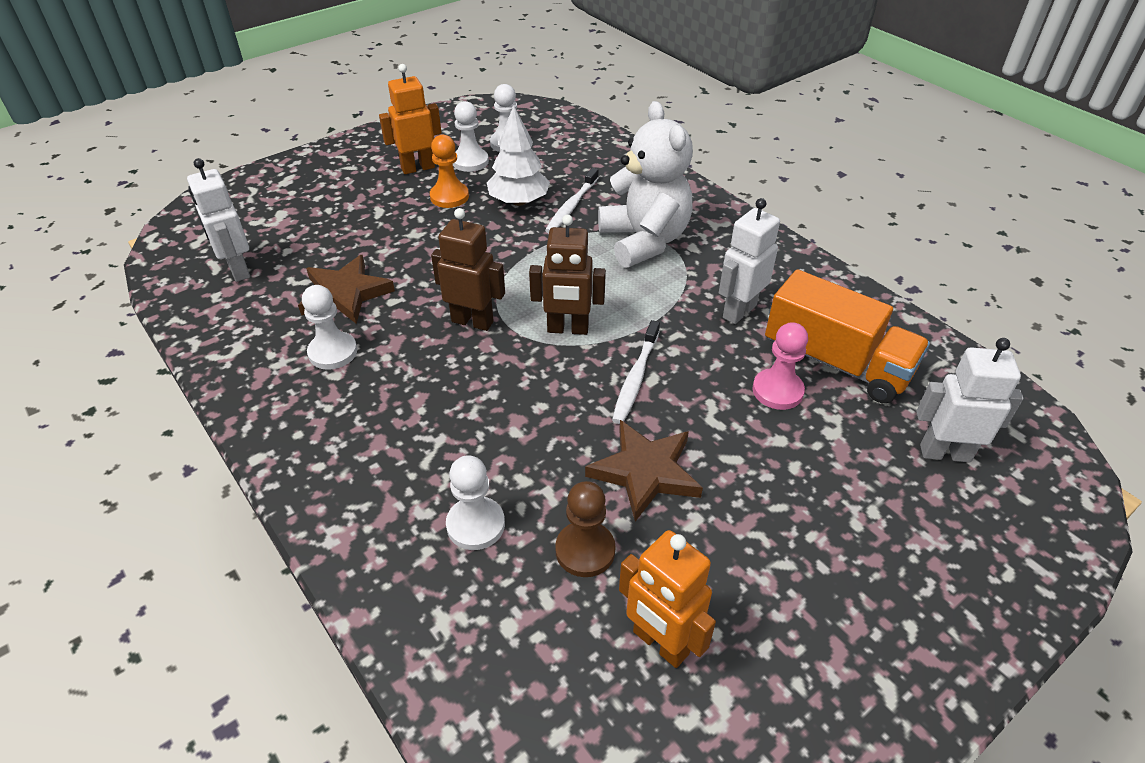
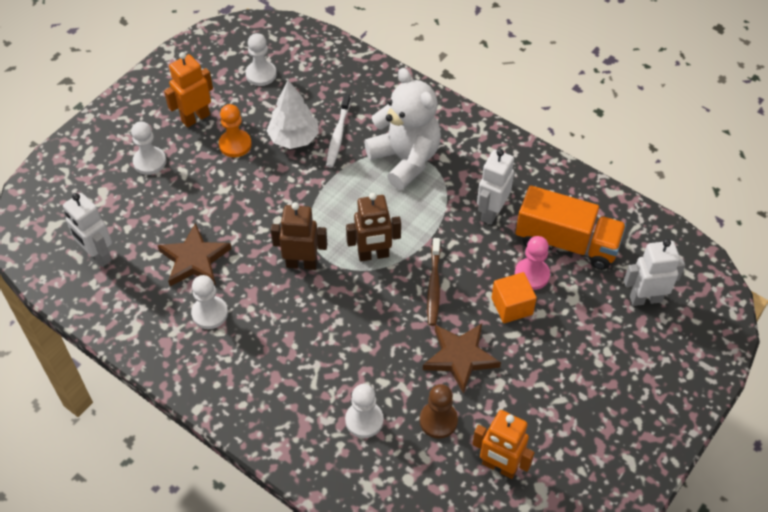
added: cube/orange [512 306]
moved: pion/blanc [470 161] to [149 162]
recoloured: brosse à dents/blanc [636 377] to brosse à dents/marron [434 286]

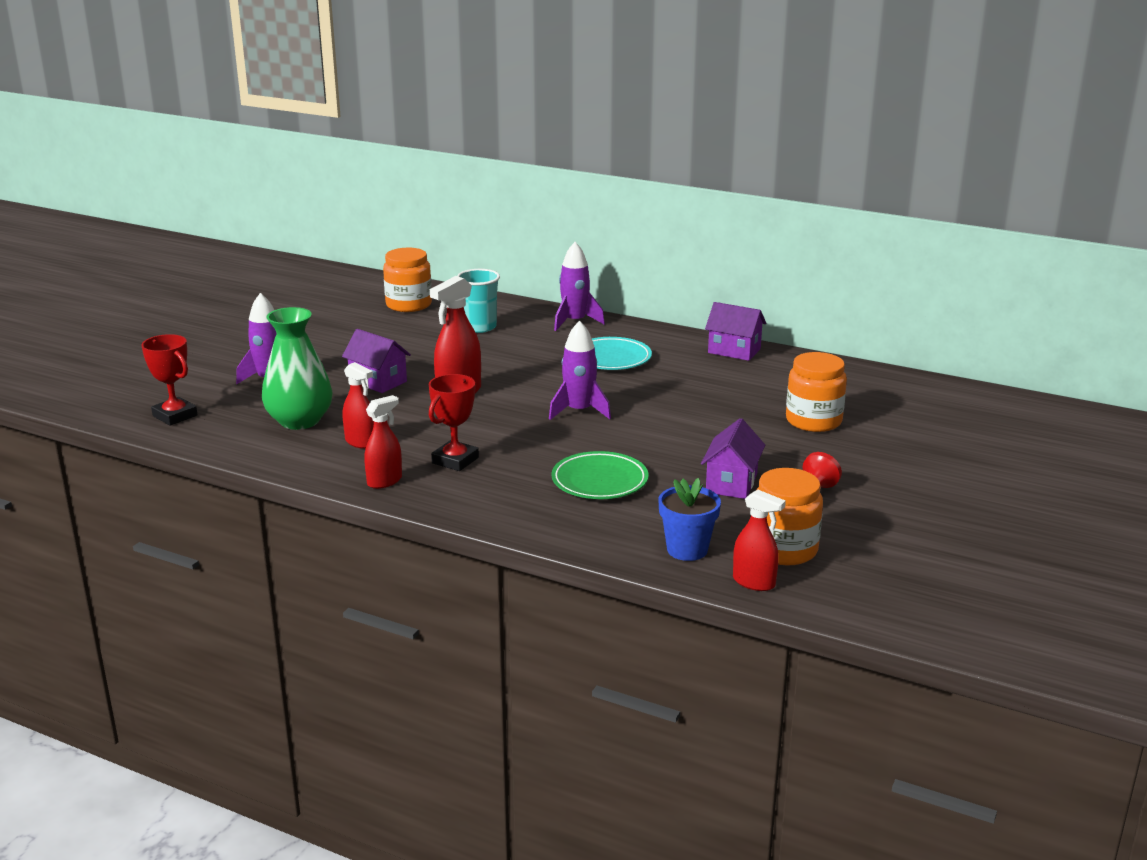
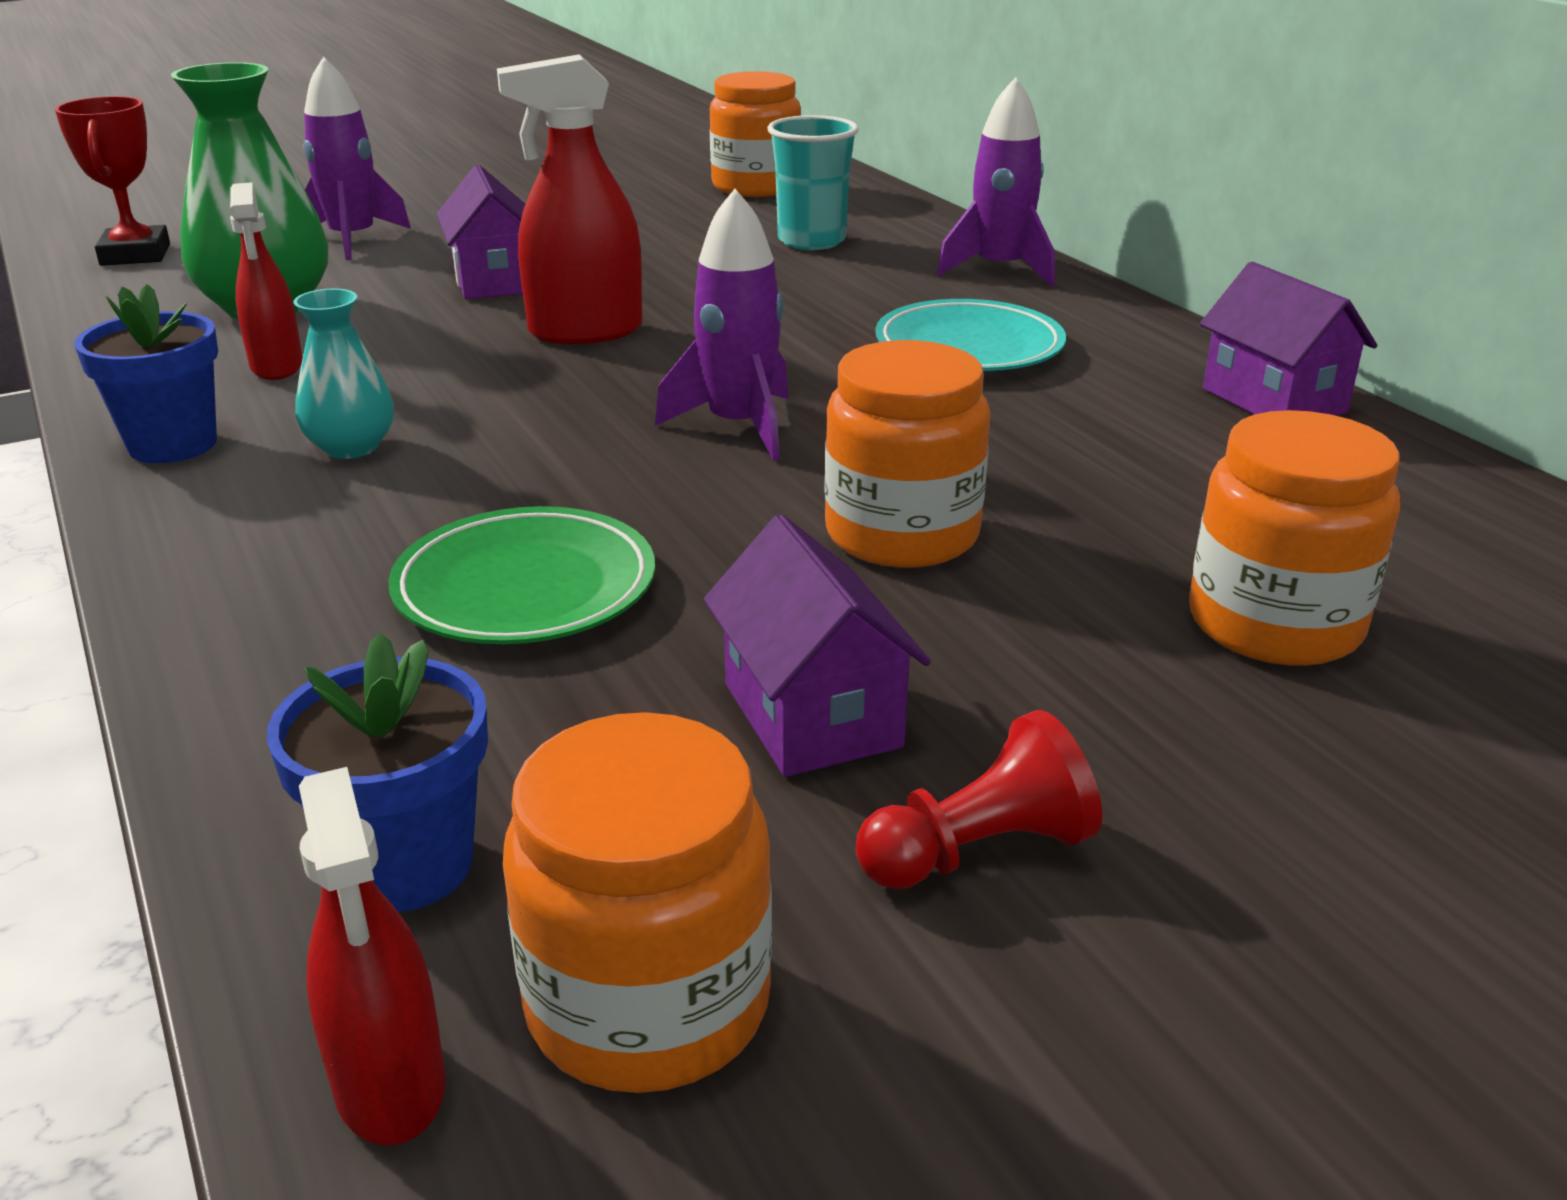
added: bocal/orange [902 534]
replaced: vaporisateur/rouge [385 481] to pot de fleurs/bleu [173 445]; trophée/rouge [455 460] to vase/turquoise [351 447]
turned: maison/violet [731 483] = [812 715] 75 degrees counterclockwise

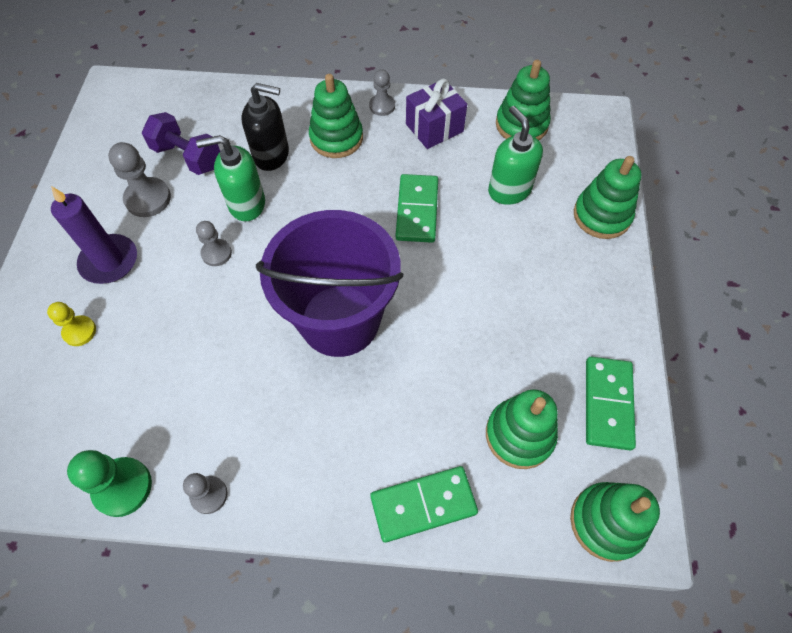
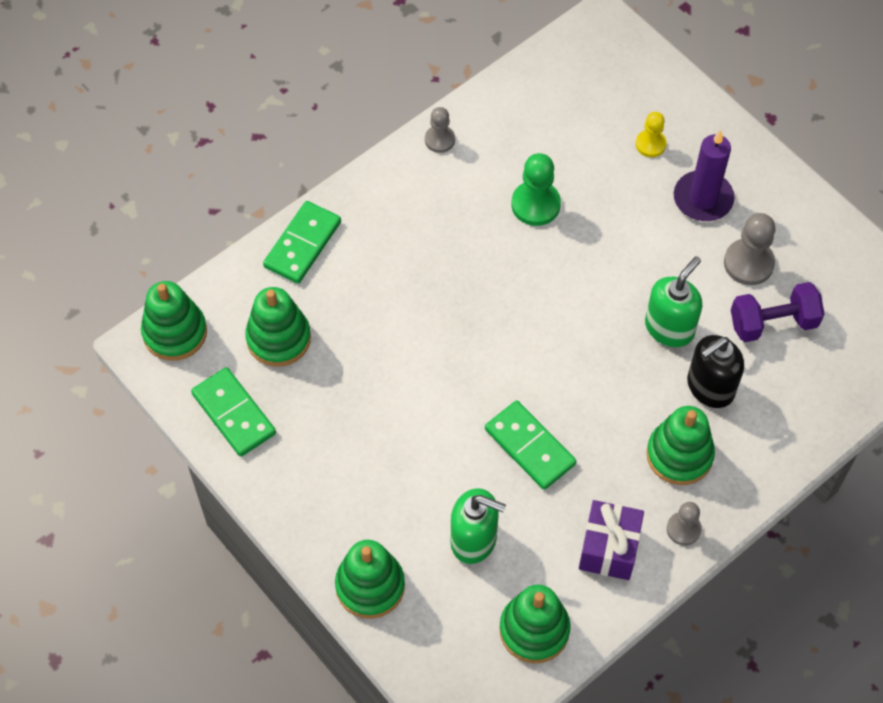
removed: pion/gris [216 253]; seau/violet [340 320]
moved: pion/vert [122 487] to [535 204]

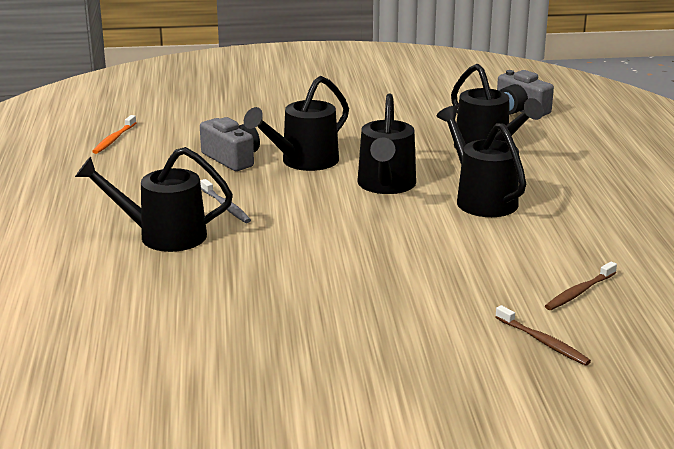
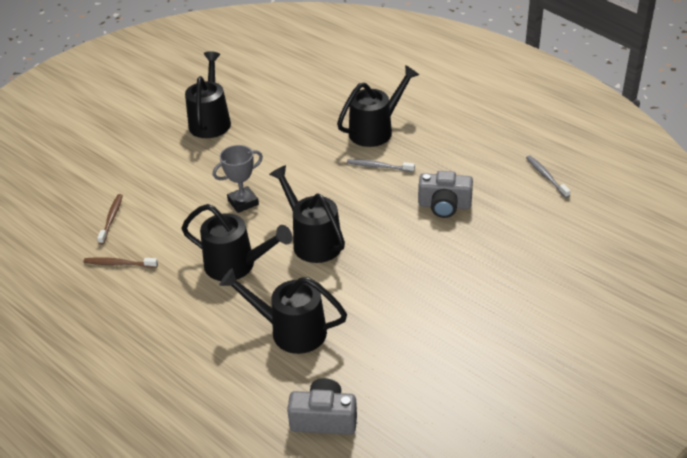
added: trophée/gris [243 202]
moved: brosse à dents/marron [543 342] to [119 264]; arrosoir/noir [303 162] to [211 121]
recoloured: brosse à dents/orange [114 139] to brosse à dents/gris [546 176]

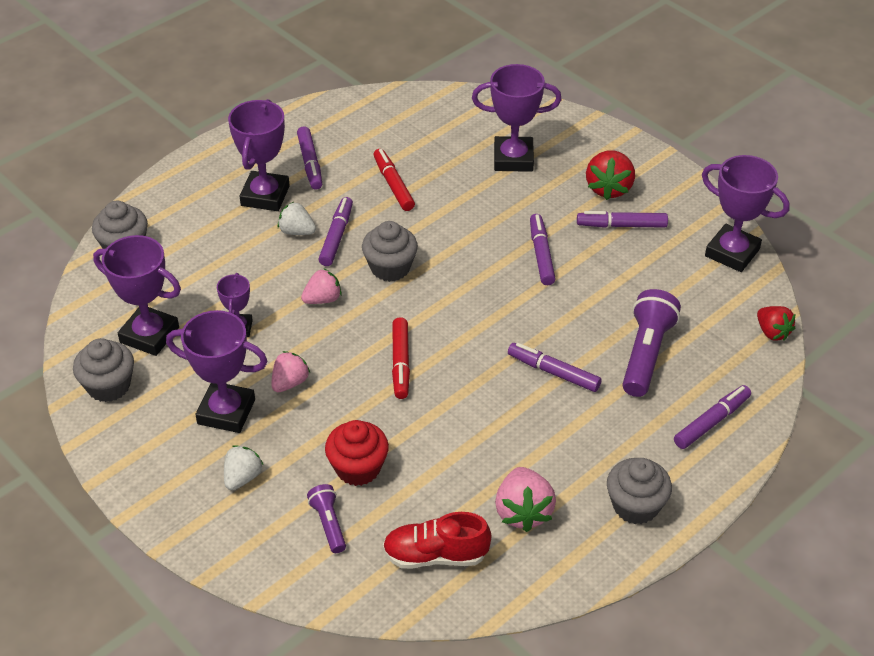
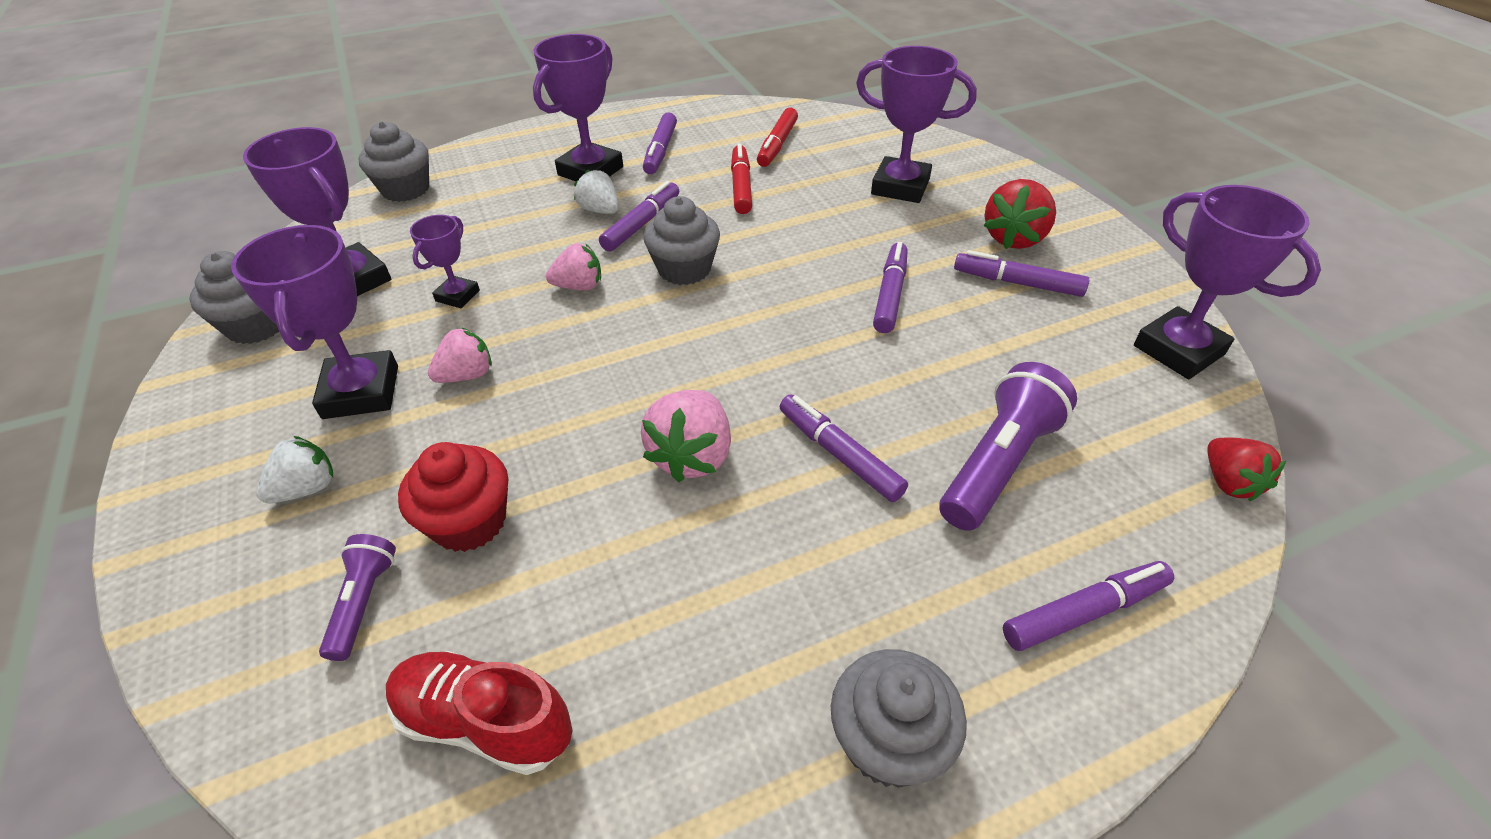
moved: fraise/rose [523 512] to [692 456]; feutre/rouge [400 363] to [777 145]
turned: trophée/violet [226 412] = [361 392] 45 degrees clockwise

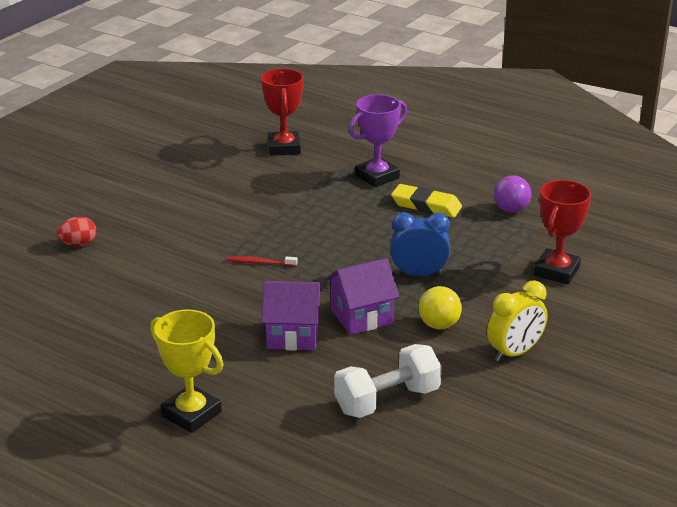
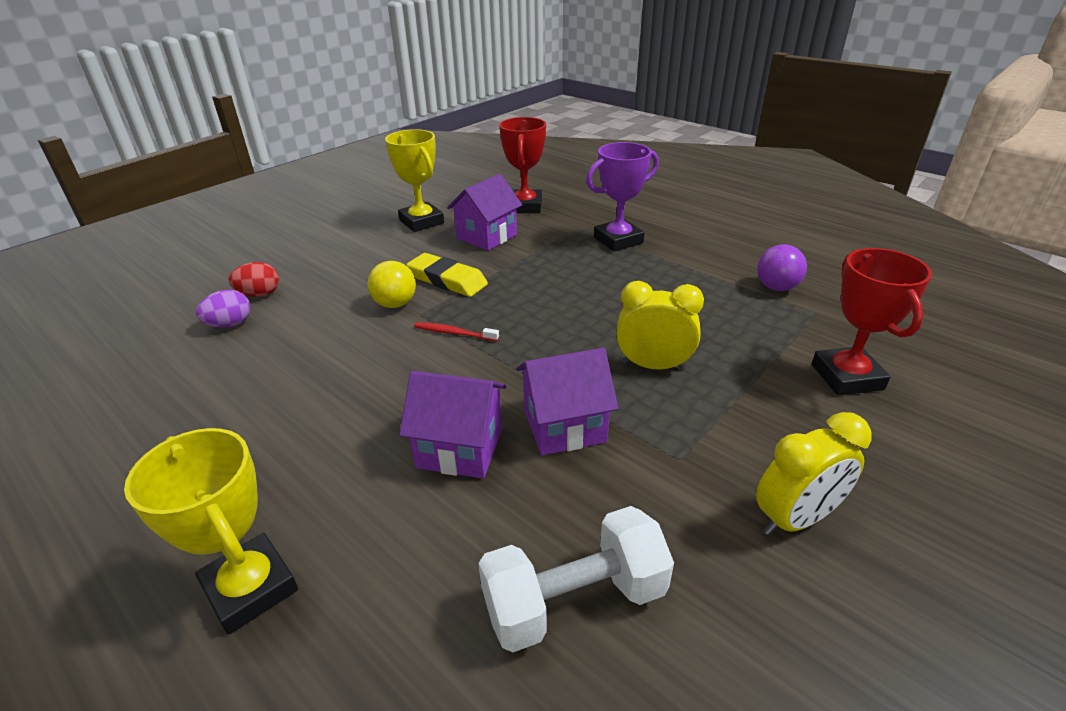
added: œuf/violet [230 324]; trophée/jaune [421 222]; maison/violet [487 236]
moved: balle/jaune [439 325] to [395 304]; gomme/jaune [426 205] to [447 280]
recoloured: réveil/bleu [419 274] to réveil/jaune [653 366]
turned: trophée/rouge [556 271] = [847 377] 45 degrees counterclockwise

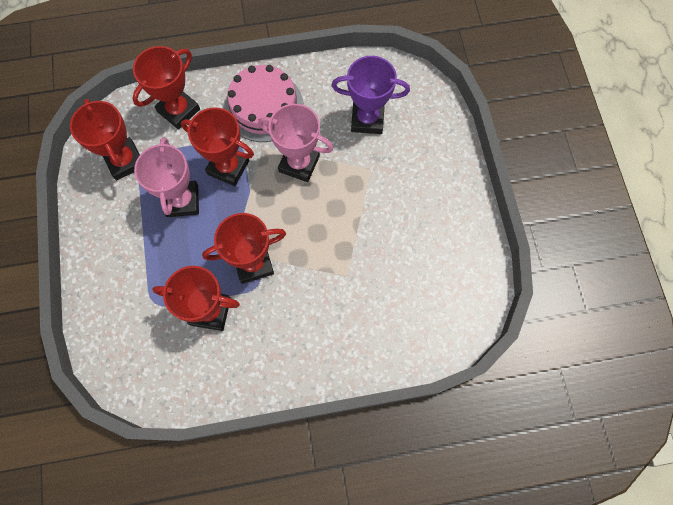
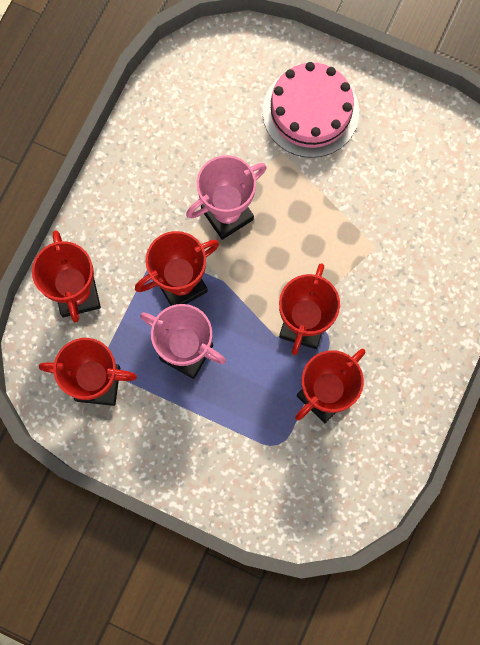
removed: trophée/violet [367 119]
moved: gâteau/rose [264 106] to [310 112]

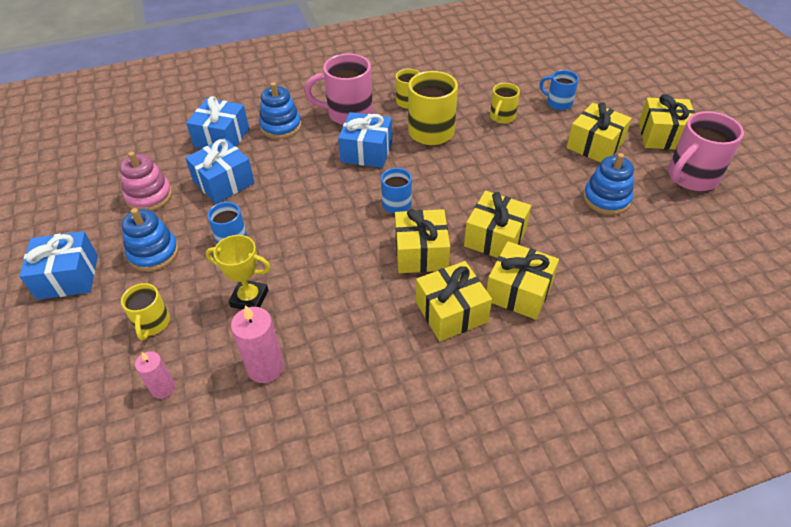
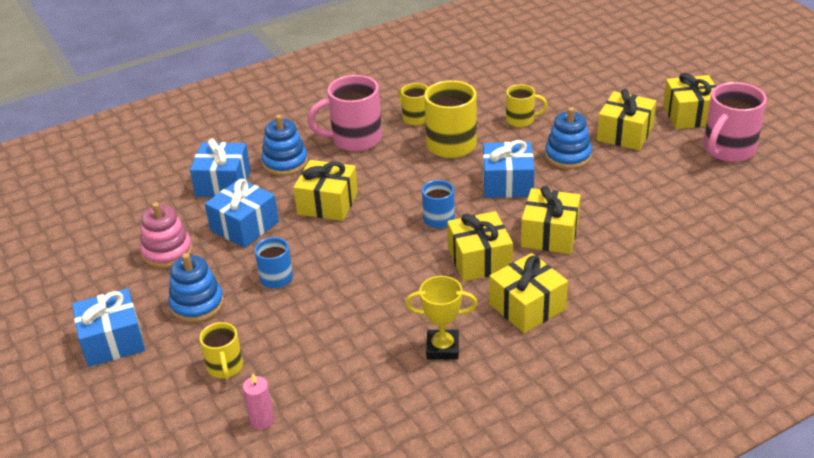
removed: bougie/rose [265 367]; tasse/bleu [558 103]
moved: cadeau/jaune [519 291] to [327 203]; trophée/jaune [249 298] to [442 348]; cadeau/bleu [366 152] to [507 183]; jouet à empiler/bleu [606 199] to [568 156]
turned: tasse/jaune [502 117] = [521 120] 105 degrees counterclockwise

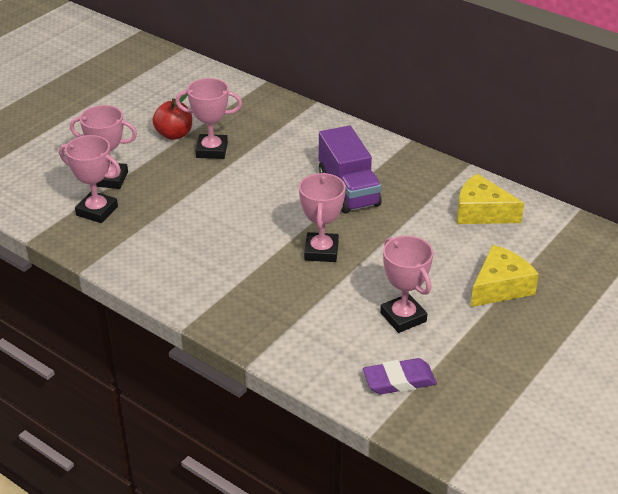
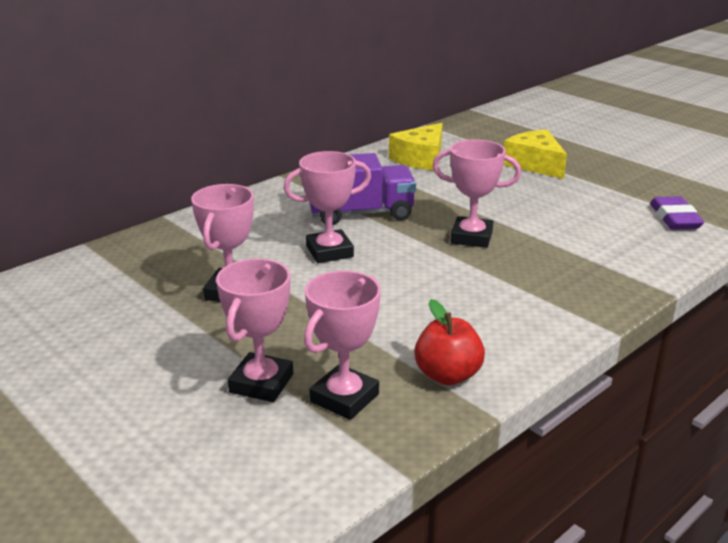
moved: trophée/rose [403 317] to [329 251]; pomme/rouge [174 134] to [448 375]

